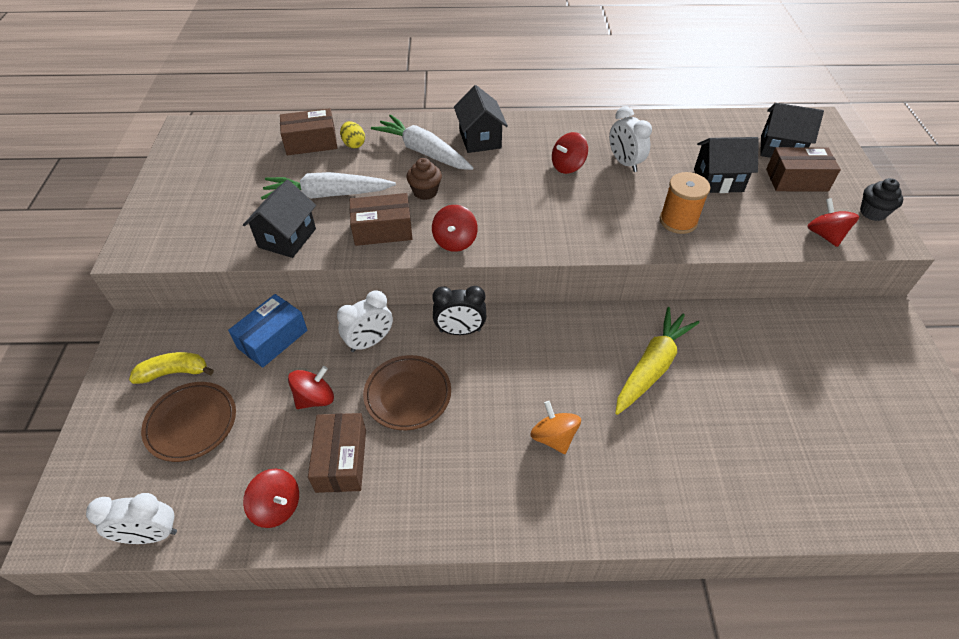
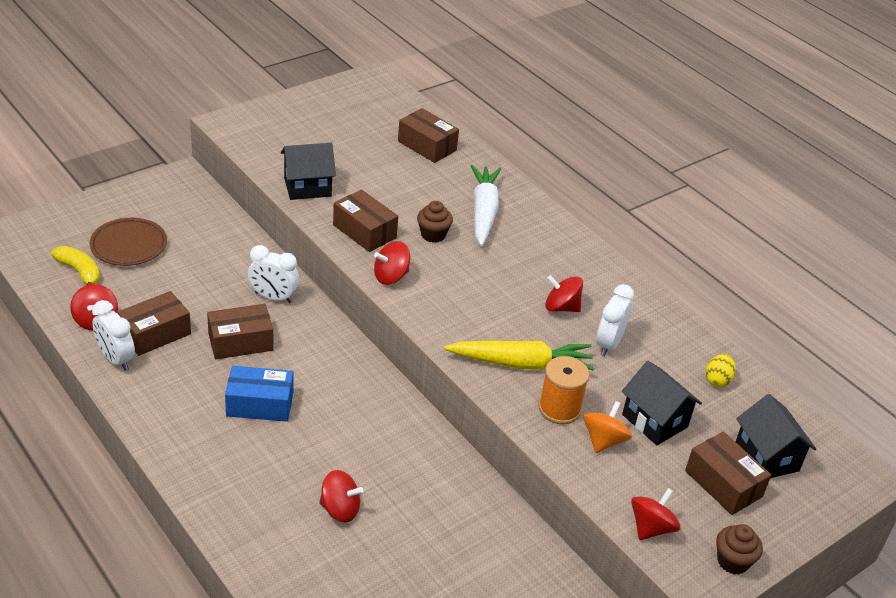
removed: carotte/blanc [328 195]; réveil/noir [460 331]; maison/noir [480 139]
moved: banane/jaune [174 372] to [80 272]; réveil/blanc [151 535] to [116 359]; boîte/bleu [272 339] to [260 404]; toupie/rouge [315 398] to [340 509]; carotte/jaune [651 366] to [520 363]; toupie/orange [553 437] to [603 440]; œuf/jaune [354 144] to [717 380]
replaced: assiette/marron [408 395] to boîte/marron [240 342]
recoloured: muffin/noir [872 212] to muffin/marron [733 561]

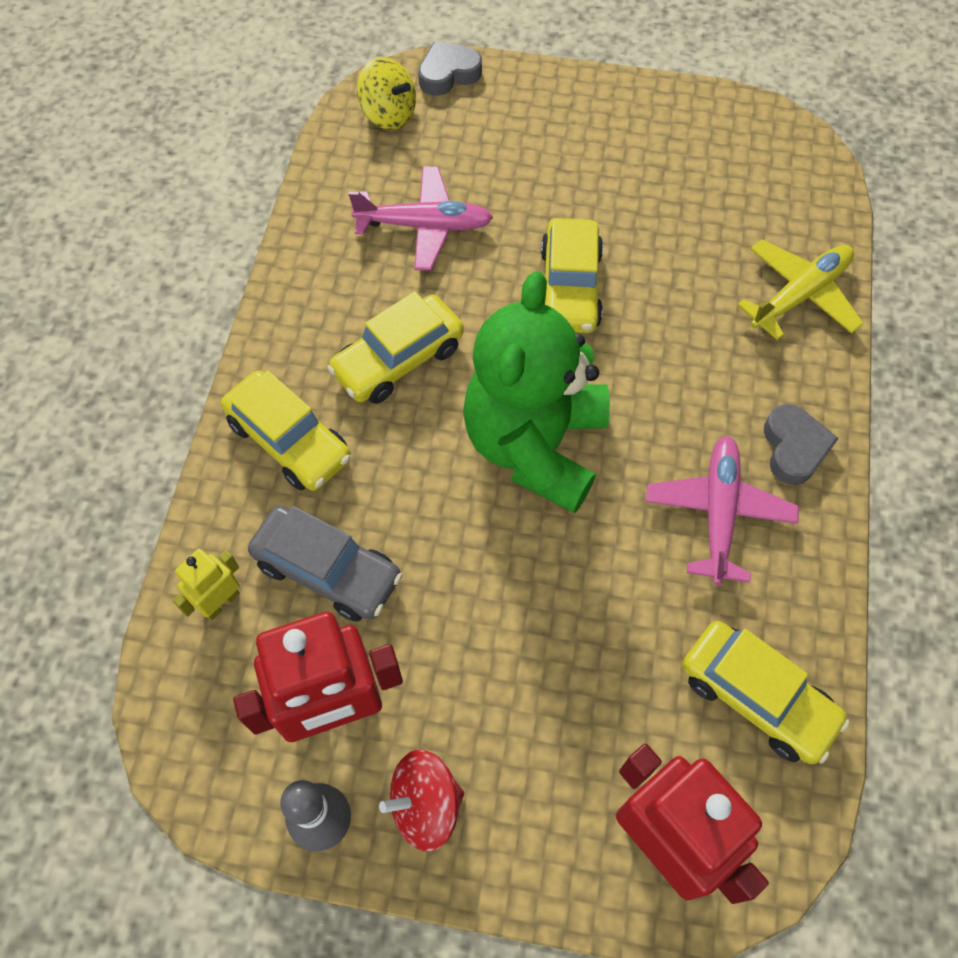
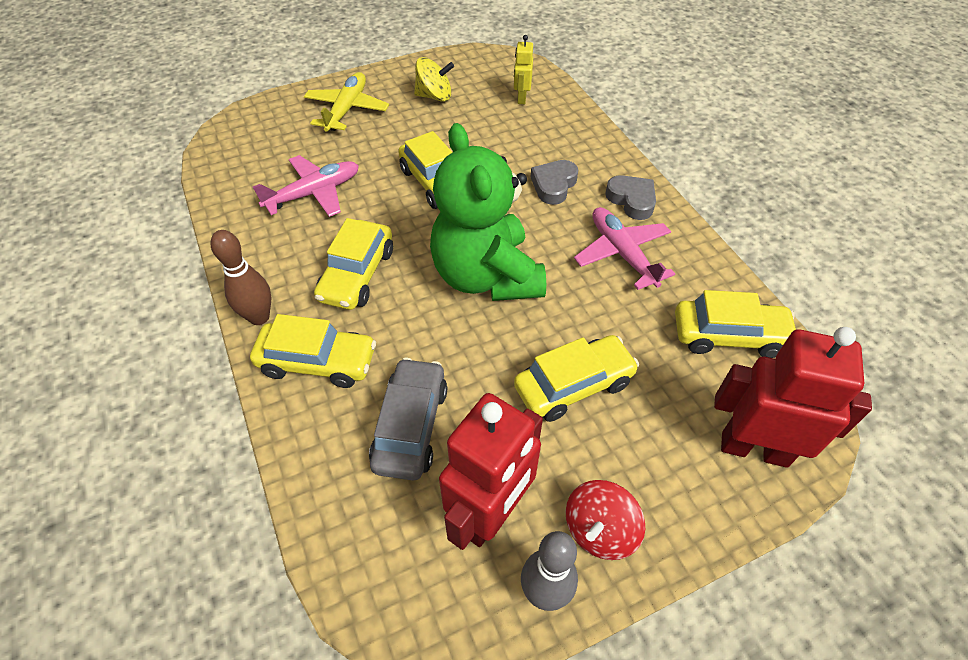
added: quille/marron [259 317]; voiture/jaune [573 385]
moved: avion/jaune [799 295] to [347 109]; toupie/jaune [388 114] to [434 96]; robot/jaune [221 602] to [521 98]; cœur/gris [448 74] to [553 185]
turned: voiture/gris [328 570] = [410 426] 75 degrees counterclockwise

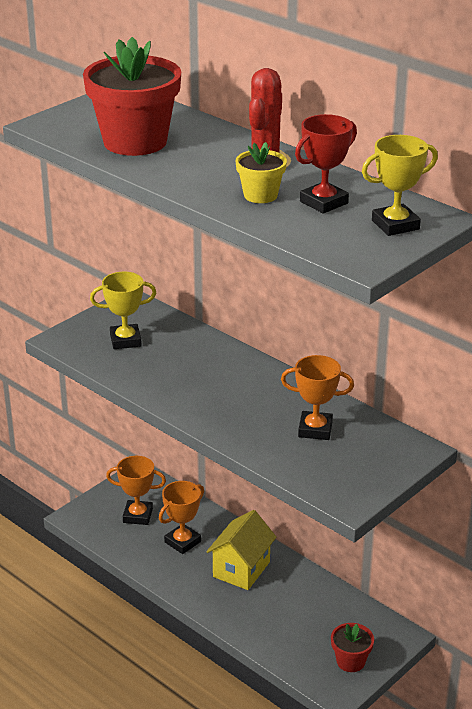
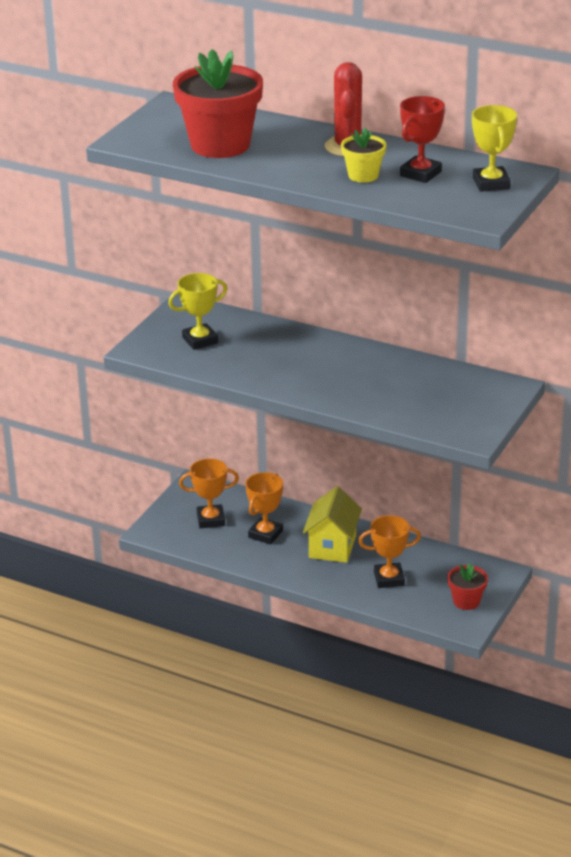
moved: trophée/orange [315 429] to [389 579]
turned: trophée/jaune [395 225] = [491 183] 60 degrees counterclockwise

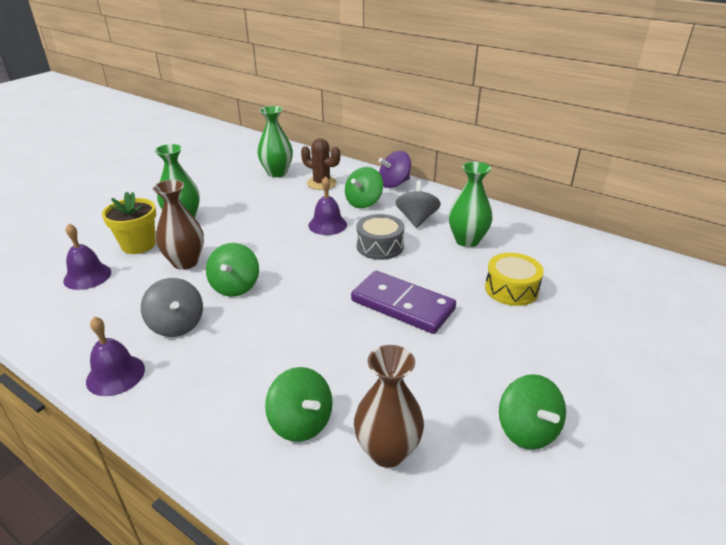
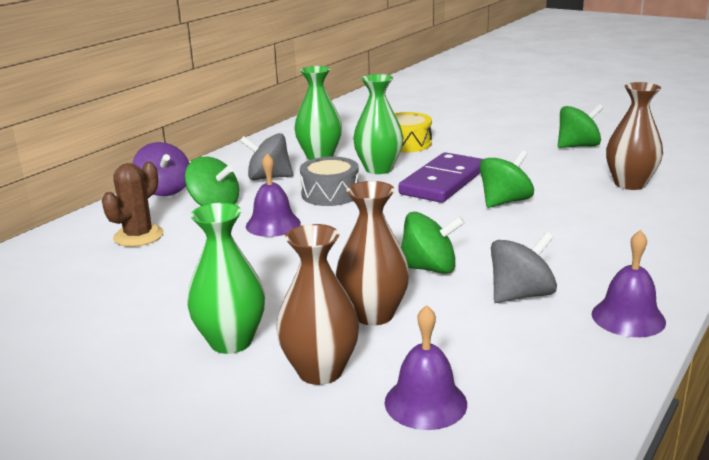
moved: vase/vert [277 173] to [378 169]; toupie/vert [301 422] to [504 202]
replaced: pot de fleurs/jaune [138 245] to vase/marron [320 371]

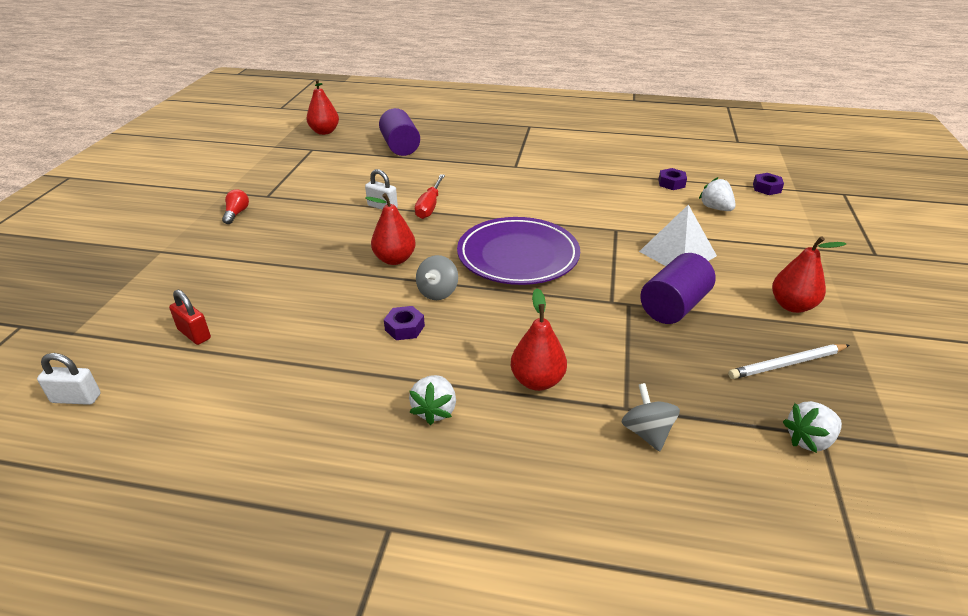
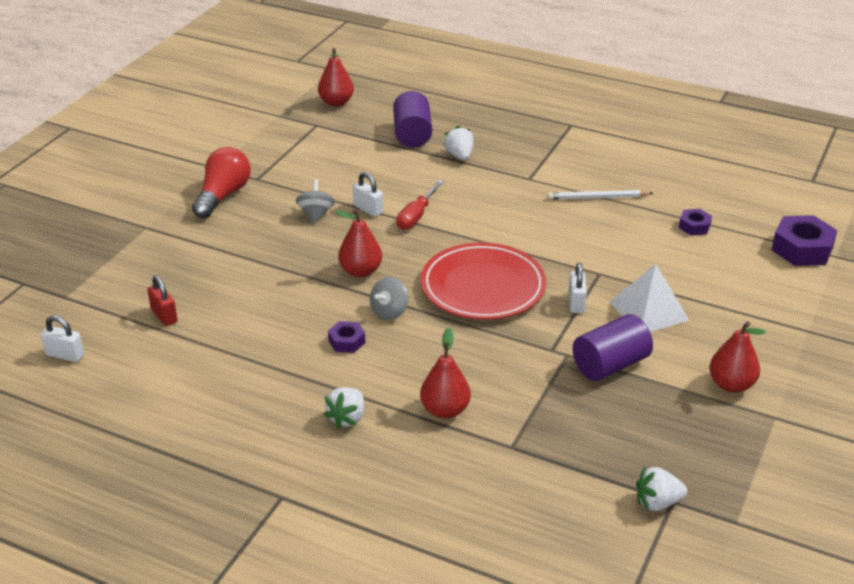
added: cadenas/blanc [576 303]
moved: toupie/gris [647 432] to [316 214]; fraise/blanc [715 208] to [459 156]; crayon/blanc [787 364] to [597 197]
recoloured: assiette/violet [518 256] to assiette/rouge [483 286]
resized: ampoule/rouge [236 213] = [223 196] x1.99; écrou/violet [766 188] = [802 249] x1.85

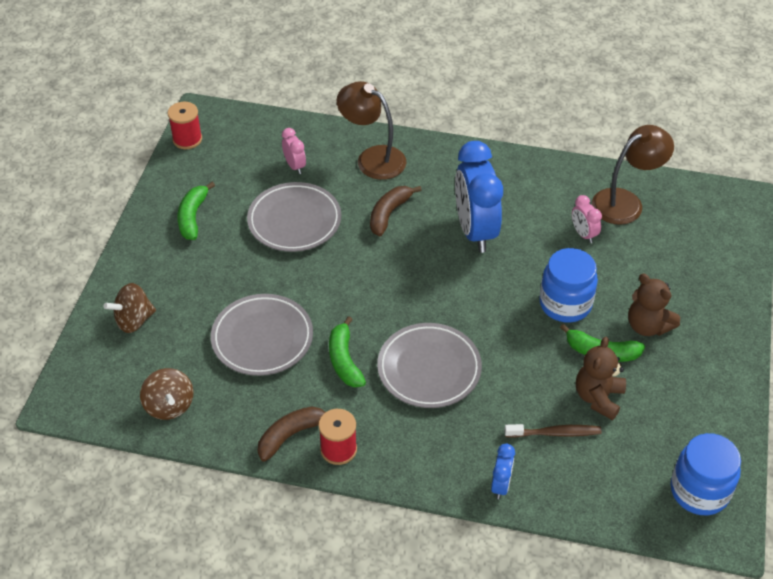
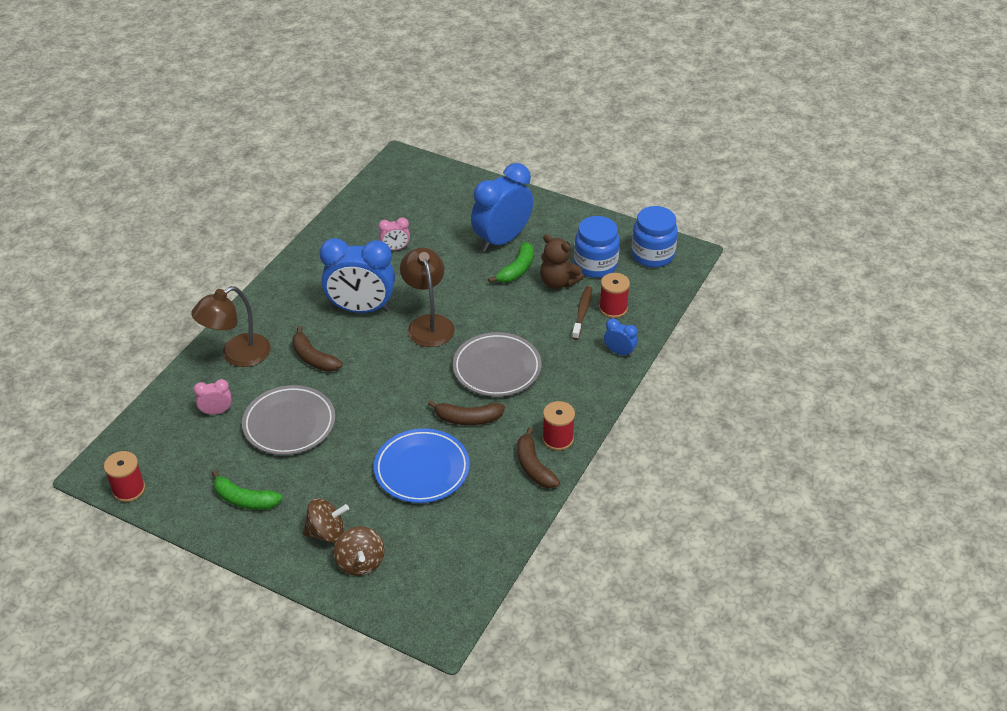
added: bobine/rouge [613 308]
moved: toupie/marron [169 405] to [326 533]; lampe/marron [625 202] to [428 324]; bocal/bleu [565 304] to [595 265]
replaced: ours en peluche/marron [647 326] to réveil/bleu [502 240]
recoloured: assiette/gris [262 338] to assiette/bleu [422 469]; banane/vert [344 360] to banane/marron [468 419]

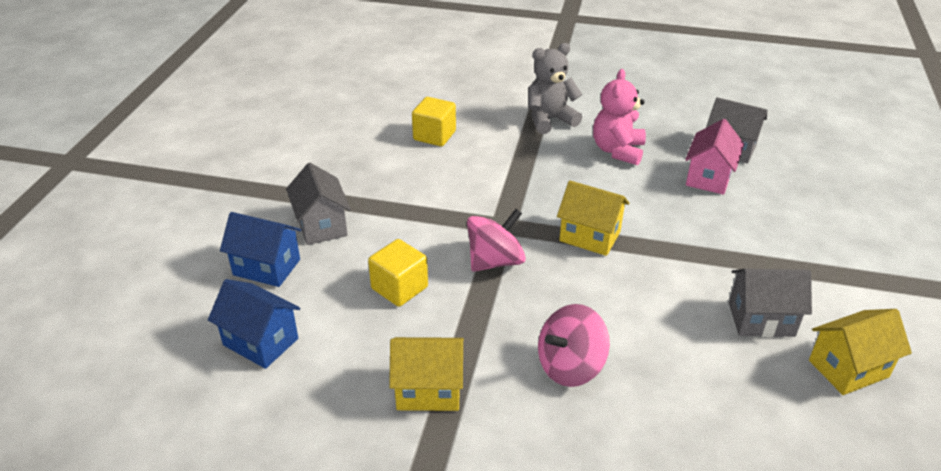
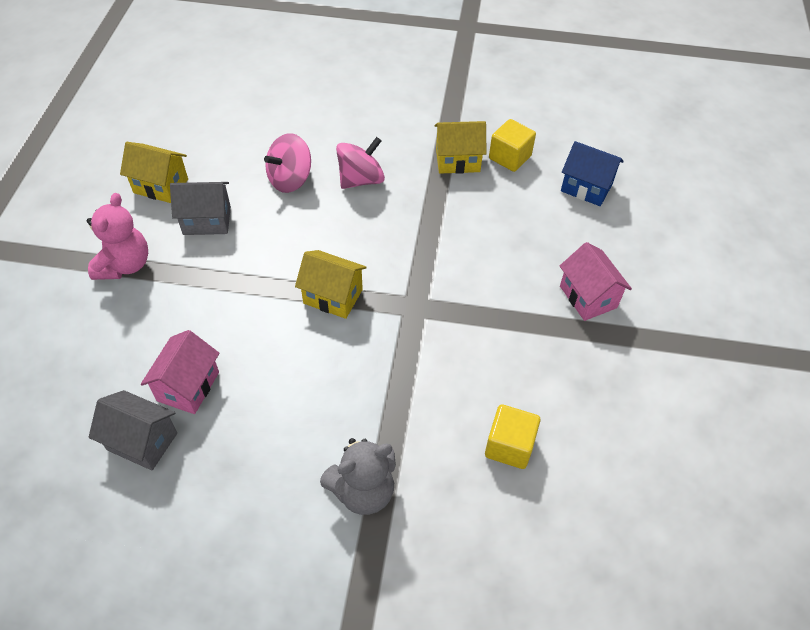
removed: maison/bleu [267 267]
moved: ours en peluche/rose [617 151] to [125 265]; toupie/rose [495 261] to [290 179]; cube/jaune [399 288] to [510 157]
recoloured: maison/gris [321 225] to maison/rose [588 297]
turned: maison/jaune [848 368] = [161 186] 45 degrees clockwise

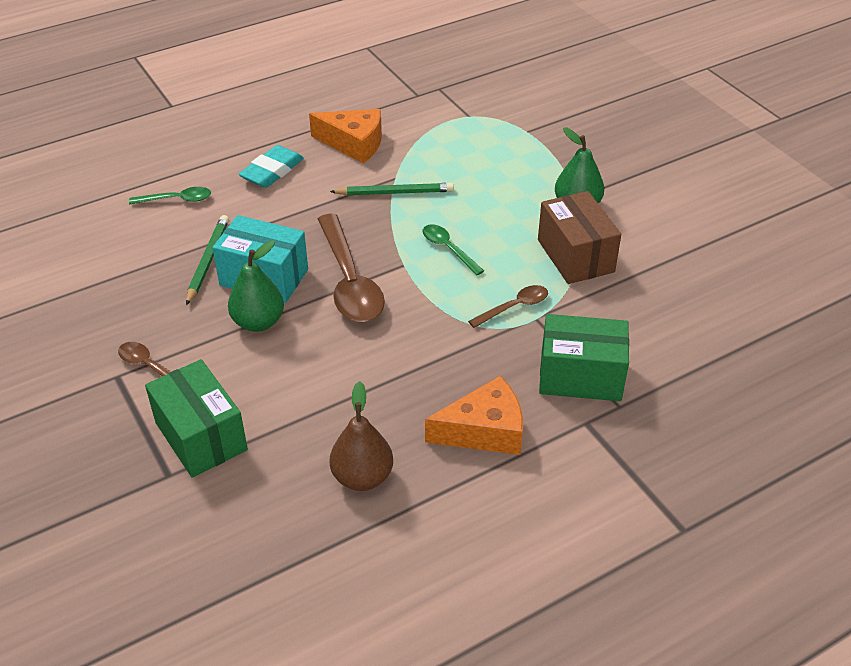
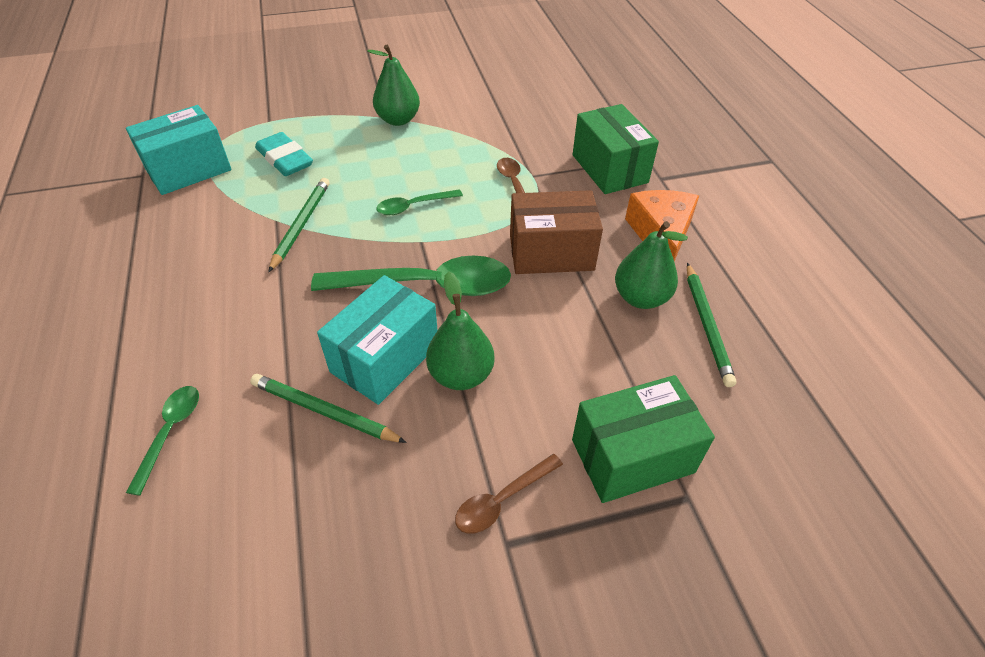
removed: fromage/orange [354 144]
added: boîte/turquoise [188 170]; poire/vert [641 297]
moved: gomme/turquoise [272 171] to [285 159]; boîte/marron [575 256] to [551 252]
replaced: poire/marron [362 477] to crayon/vert [707 325]
recoloured: cuillère/marron [350 281] to cuillère/vert [427 285]
turned: boîte/vert [580 376] = [609 168] 45 degrees counterclockwise

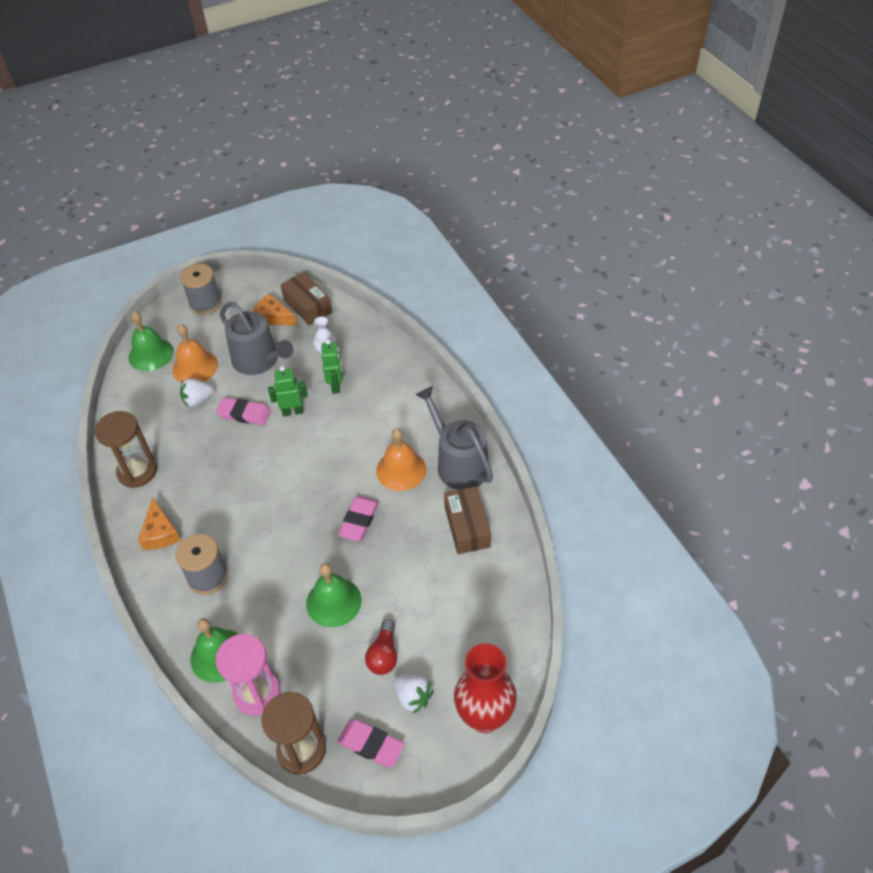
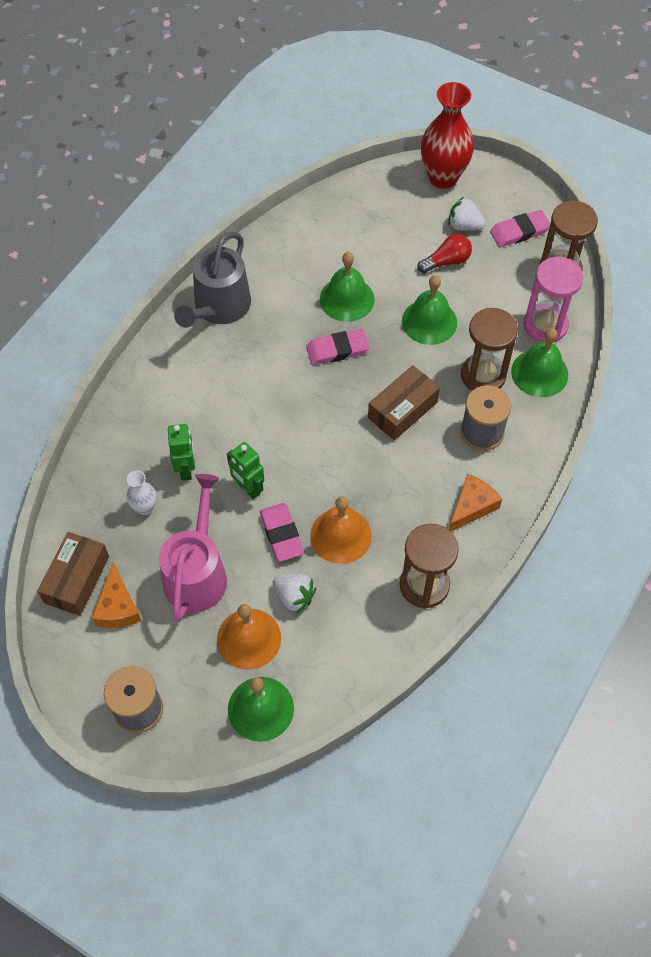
added: cloche/vert [347 299]; sablier/marron [483 375]
moved: cloche/orange [401 470] to [341 535]; boîte/marron [467 527] to [402 410]
recoloured: arrosoir/gris [259 361] to arrosoir/rose [197 573]
turned: robot/vert [336 386] = [186 469] 120 degrees clockwise; fraise/blanc [413 697] = [464 226] 75 degrees counterclockwise; gomme/rose [371 745] = [519 231] 75 degrees clockwise

